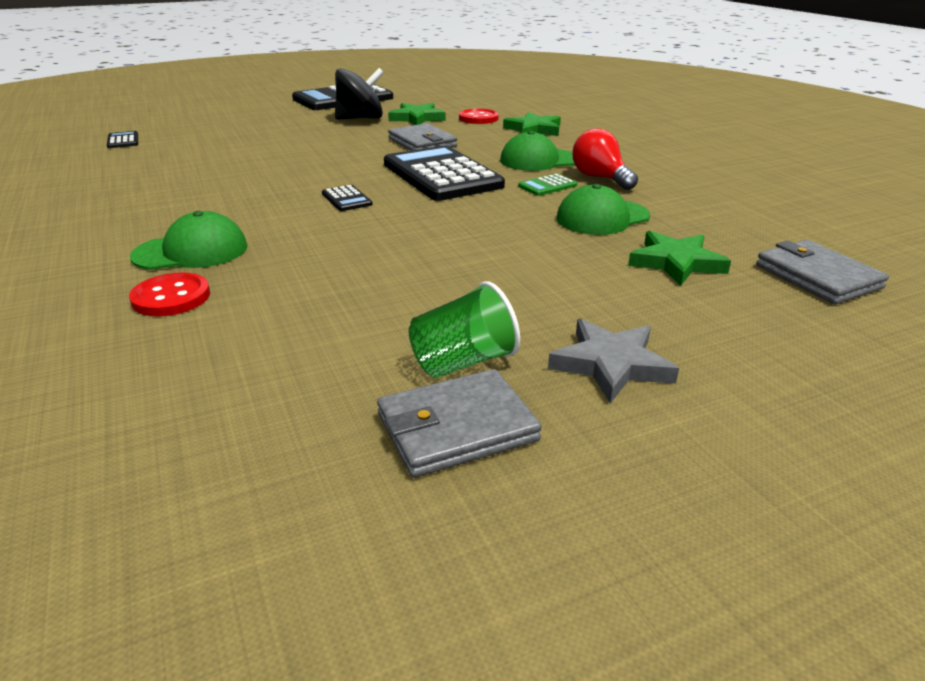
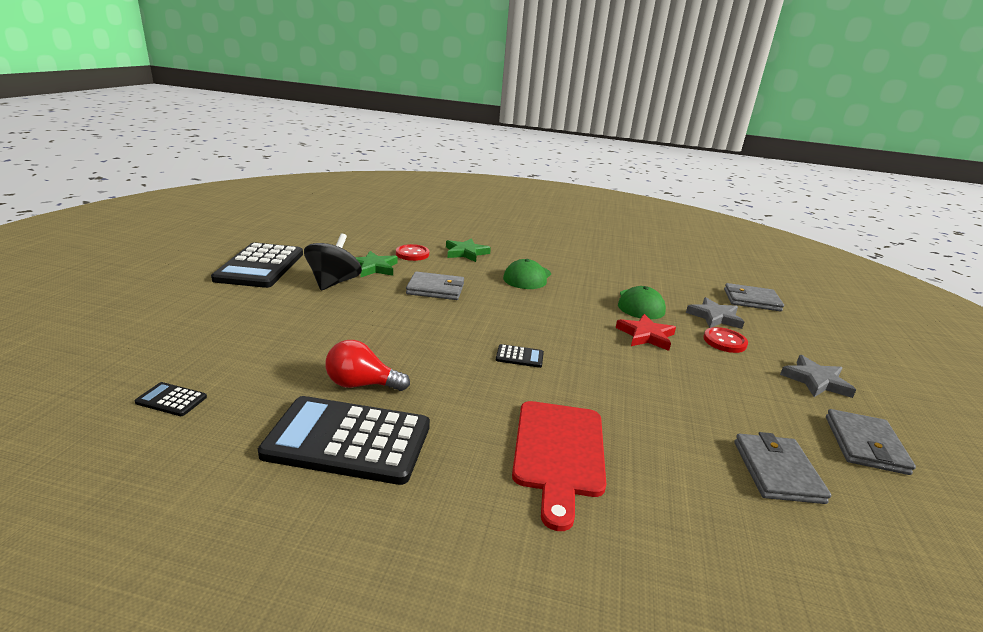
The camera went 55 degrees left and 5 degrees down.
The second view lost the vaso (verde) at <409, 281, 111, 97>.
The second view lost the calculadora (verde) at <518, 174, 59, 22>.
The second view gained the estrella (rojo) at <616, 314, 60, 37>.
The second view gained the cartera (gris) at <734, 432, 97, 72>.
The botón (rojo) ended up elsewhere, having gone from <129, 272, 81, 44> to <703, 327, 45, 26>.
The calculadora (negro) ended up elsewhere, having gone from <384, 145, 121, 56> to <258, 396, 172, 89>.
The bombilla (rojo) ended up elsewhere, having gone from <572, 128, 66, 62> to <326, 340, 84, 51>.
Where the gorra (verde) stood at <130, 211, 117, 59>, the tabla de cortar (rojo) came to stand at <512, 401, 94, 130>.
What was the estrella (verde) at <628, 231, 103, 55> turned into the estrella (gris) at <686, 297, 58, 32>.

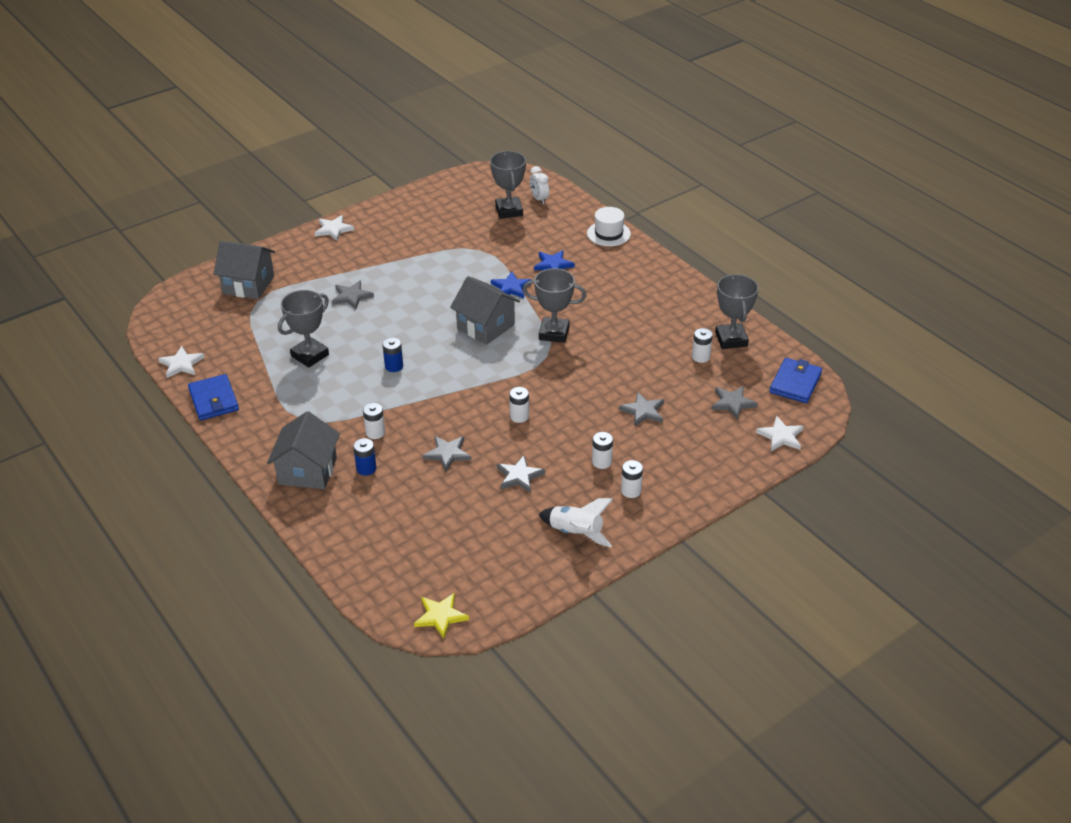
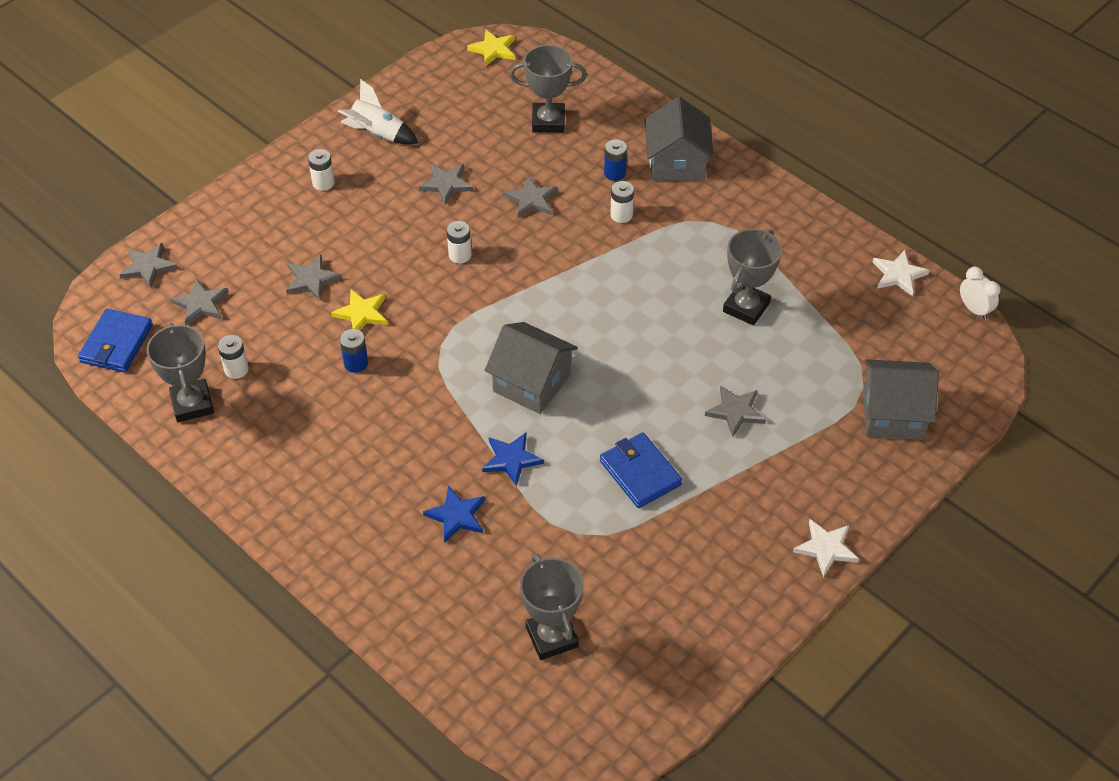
The camera went 170 degrees right and 10 degrees up.
The second view lost the sombrero (blanco) at <587, 207, 44, 39>.
The second view lost the pila (blanco) at <592, 432, 21, 37>.
The second view gained the estrella (amarillo) at <331, 289, 57, 42>.
The cartera (azul) ended up elsewhere, having gone from <188, 374, 51, 46> to <600, 433, 82, 75>.
The pila (azul) ended up elsewhere, having gone from <382, 337, 21, 35> to <340, 329, 28, 44>.
The trofeo (gris) ended up elsewhere, having gone from <523, 268, 63, 75> to <509, 45, 78, 88>.
The despertador (blanco) ended up elsewhere, having gone from <530, 166, 19, 38> to <960, 266, 40, 54>.
What was the estrella (blanco) at <756, 416, 48, 35> turned into the estrella (gris) at <119, 243, 59, 45>.

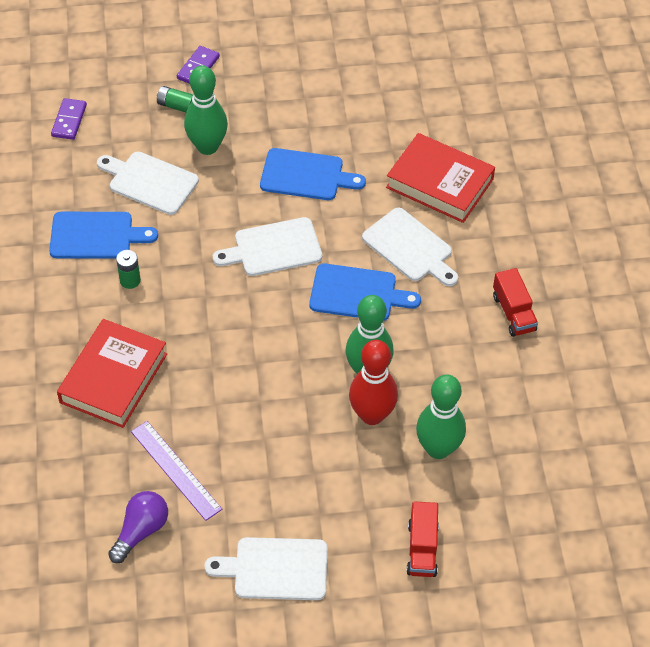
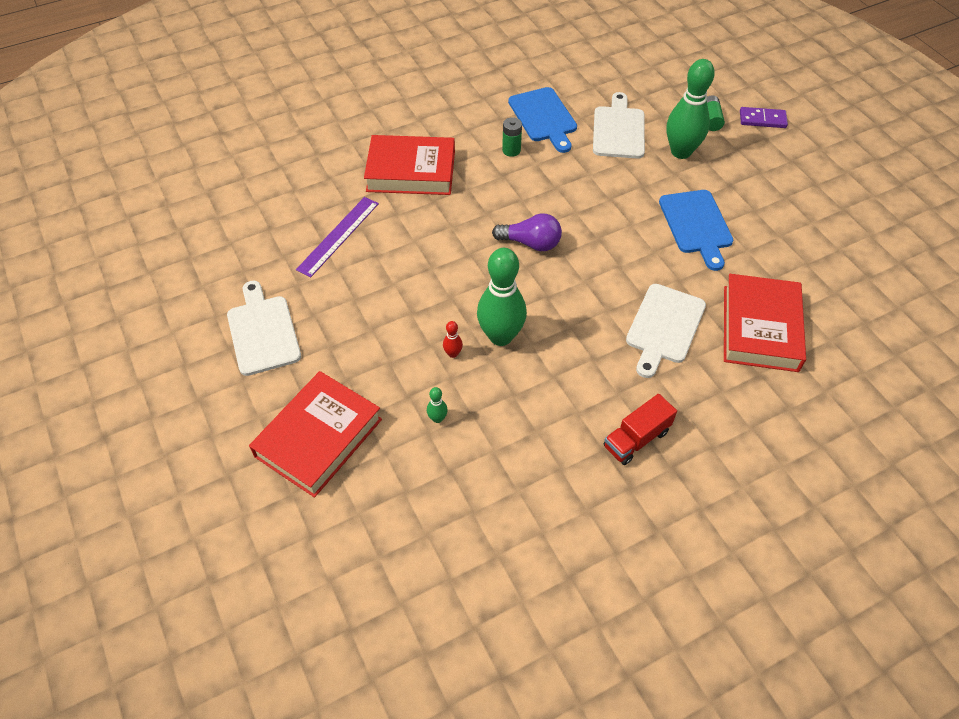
The camera went 70 degrees right and 0 degrees up.
The second view lost the ficha de dominó (morado) at <51, 98, 36, 42>.
The second view lost the tabla de cortar (blanco) at <213, 217, 109, 59>.
The second view lost the tabla de cortar (azul) at <309, 263, 112, 58>.
The bombilla (morado) ended up elsewhere, having gone from <108, 491, 60, 72> to <492, 213, 70, 38>.
Where the camión (rojo) stood at <406, 501, 33, 76>, the libro (rojo) came to stand at <249, 371, 133, 127>.
The size of the bolo (rojo) at <349, 340, 49, 85> changed by a factor of 0.40.
The size of the bolo (verde) at <416, 374, 50, 85> changed by a factor of 0.40.

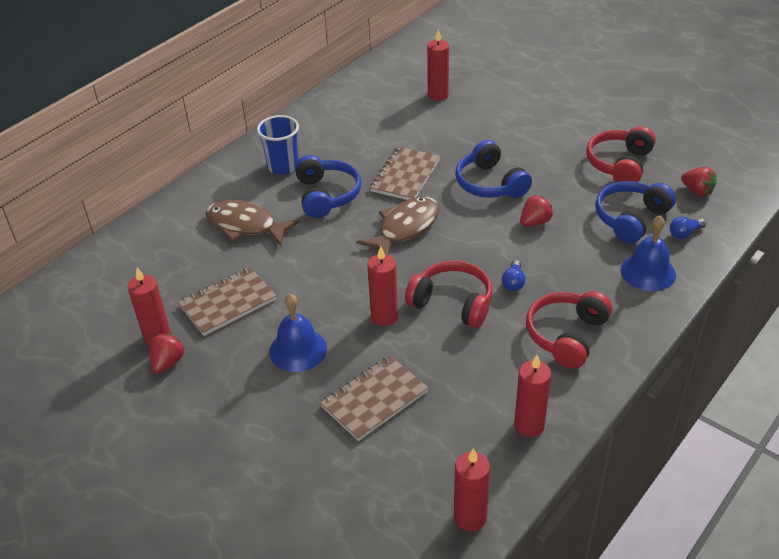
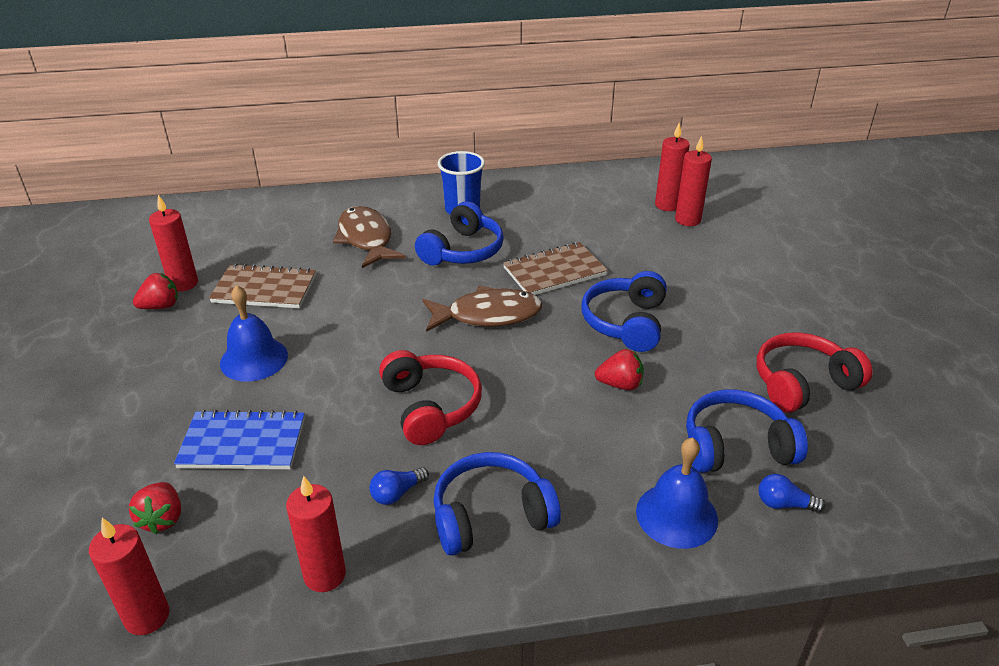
The camera went 40 degrees right and 5 degrees down.
The vela (rojo) ended up elsewhere, having gone from <367, 246, 31, 80> to <655, 123, 35, 88>.
The bombilla (azul) ended up elsewhere, having gone from <502, 260, 24, 31> to <369, 467, 60, 38>.
The fresa (rojo) ended up elsewhere, having gone from <681, 167, 36, 29> to <129, 482, 52, 52>.
What was the cuaderno (marrón) at <320, 356, 109, 85> turned into the cuaderno (azul) at <174, 410, 131, 59>.
What was the auriculares (rojo) at <526, 291, 86, 78> turned into the auriculares (azul) at <433, 452, 128, 103>.

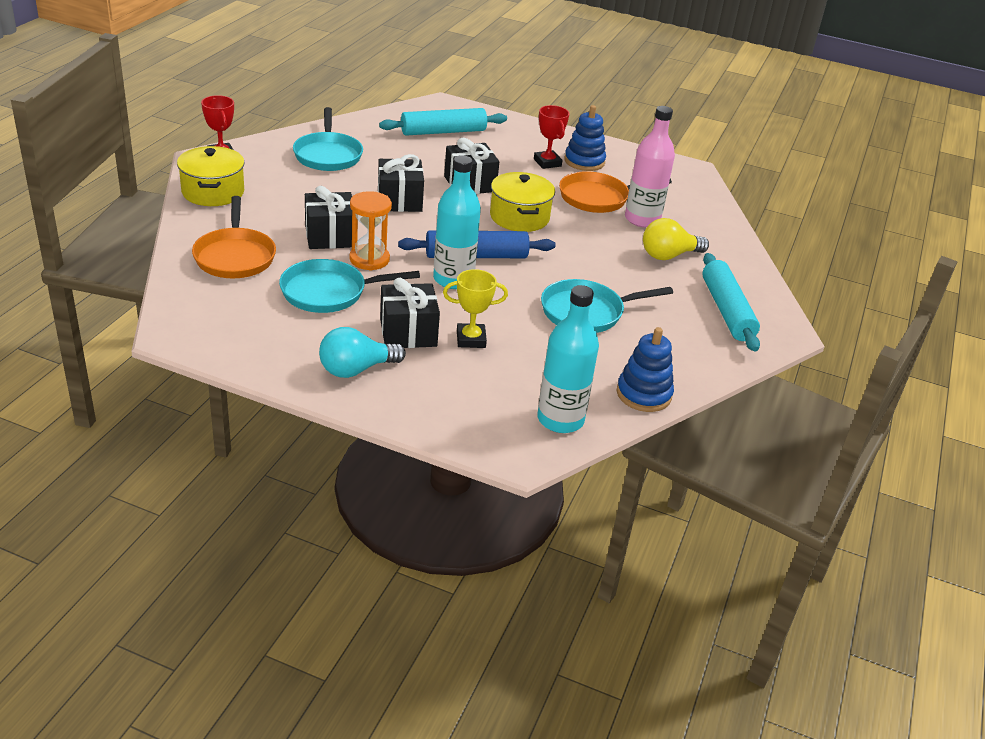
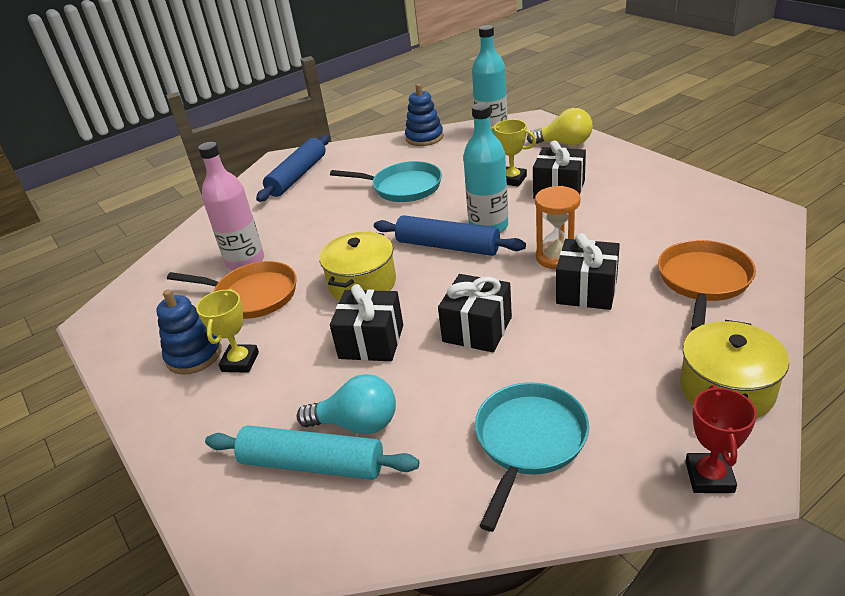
The camera went 140 degrees left and 0 degrees up.
The second view lost the sartén (turquesa) at <279, 259, 141, 54>.
The bombilla (turquesa) ended up elsewhere, having gone from <319, 327, 87, 51> to <297, 374, 99, 60>.
The bombilla (amarillo) ended up elsewhere, having gone from <643, 218, 66, 42> to <527, 108, 66, 37>.
What was the trofeo (rojo) at <534, 105, 36, 64> turned into the trofeo (amarillo) at <196, 289, 63, 84>.
What was the rodillo (turquesa) at <702, 253, 58, 99> turned into the rodillo (azul) at <256, 135, 74, 67>.

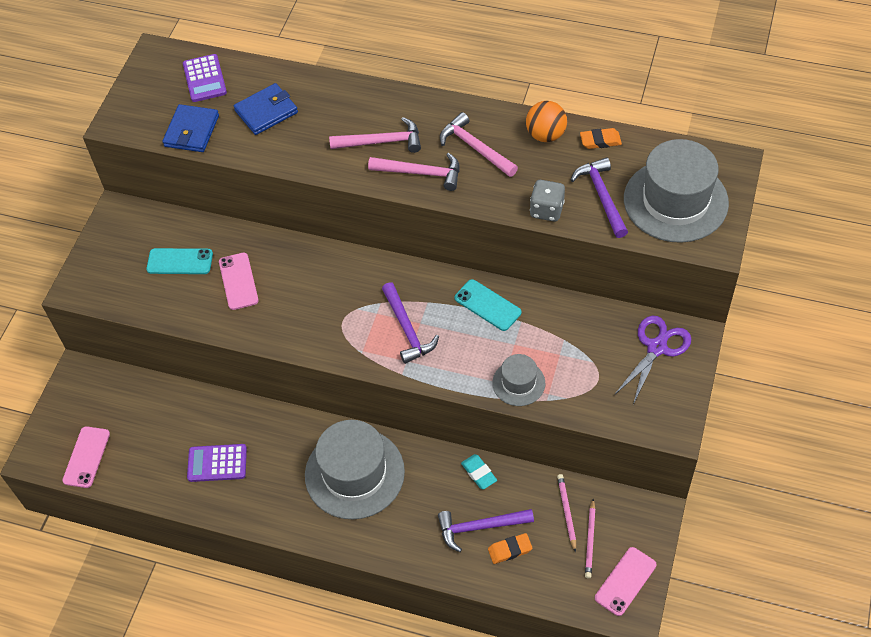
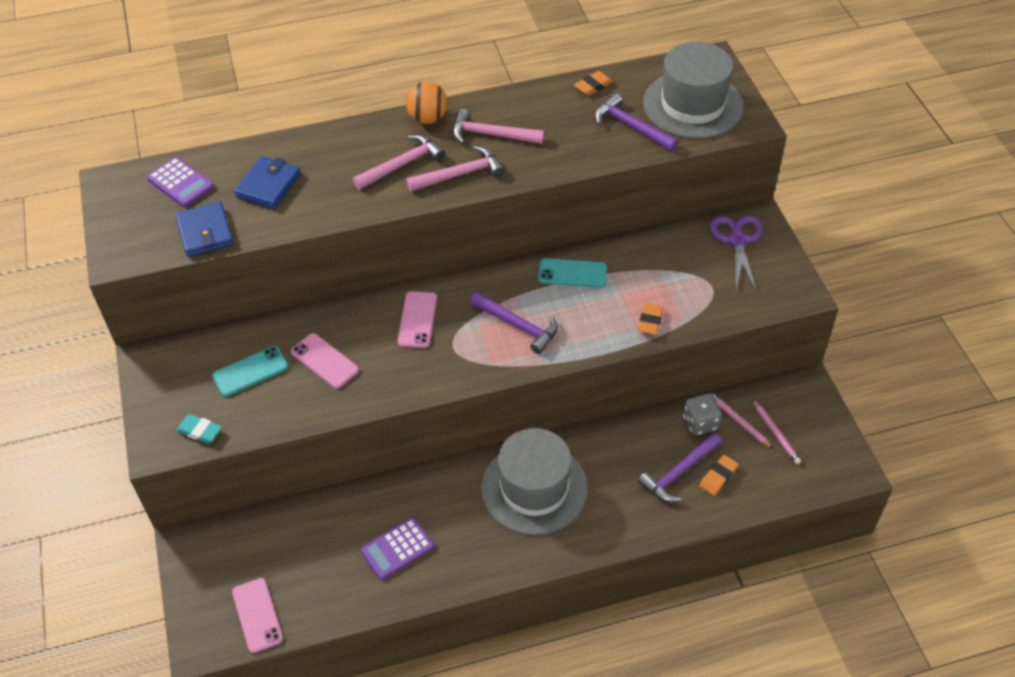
The camera went 35 degrees left and 5 degrees down.
The goma de borrar (turquesa) ended up elsewhere, having gone from <461, 454, 36, 35> to <176, 414, 46, 29>.
The pelota (naranja) ended up elsewhere, having gone from <526, 101, 41, 41> to <406, 82, 41, 42>.
The dado (gris) ended up elsewhere, having gone from <530, 180, 35, 42> to <683, 393, 39, 43>.
The móvil (rosa) ended up elsewhere, having gone from <595, 547, 61, 69> to <397, 291, 40, 57>.
Where the sombrero (gris) stood at <492, 354, 53, 52>, the goma de borrar (naranja) came to stand at <638, 304, 25, 31>.

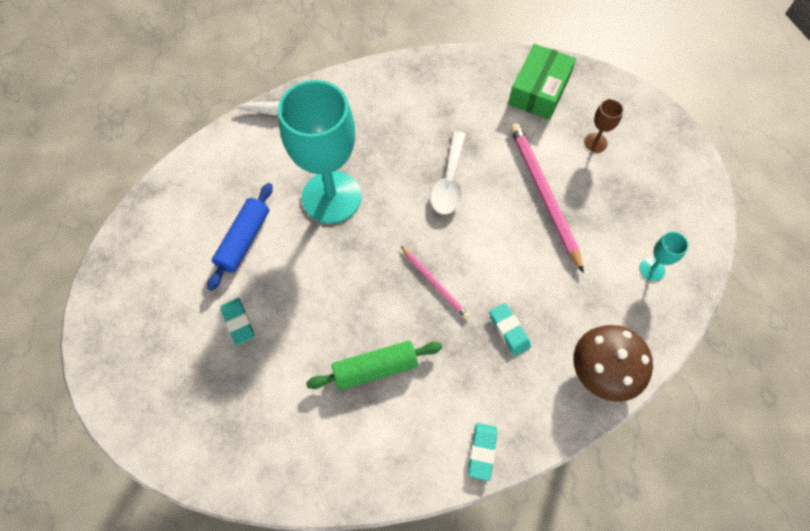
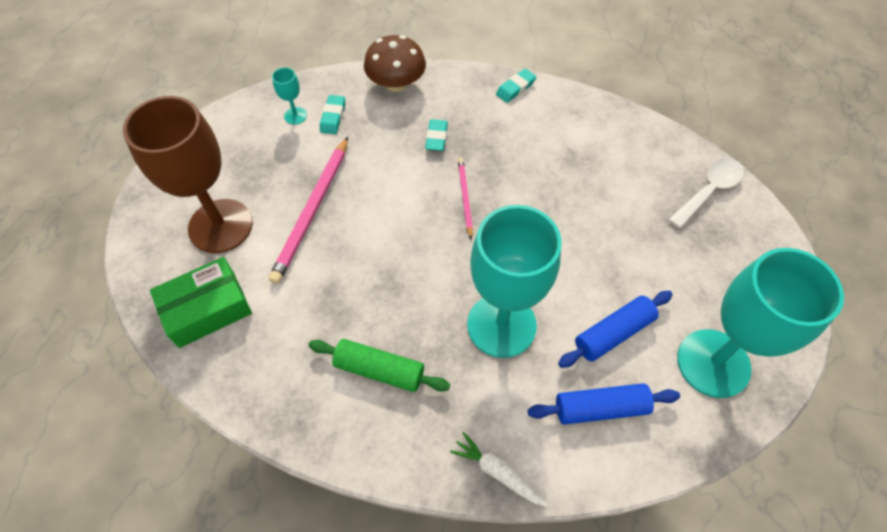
The camera went 145 degrees left and 5 degrees down.
The second view gained the rodillo (azul) at <528, 383, 152, 42>.
The second view gained the copa (turquesa) at <677, 248, 167, 150>.
The goma de borrar (turquesa) ended up elsewhere, having gone from <221, 298, 33, 47> to <320, 95, 25, 39>.
The rodillo (verde) ended up elsewhere, having gone from <306, 341, 136, 49> to <309, 339, 141, 53>.
The cuchara (blanco) ended up elsewhere, having gone from <430, 131, 36, 83> to <668, 158, 76, 70>.
The size of the copa (marrón) at <584, 99, 40, 53> changed by a factor of 2.49.

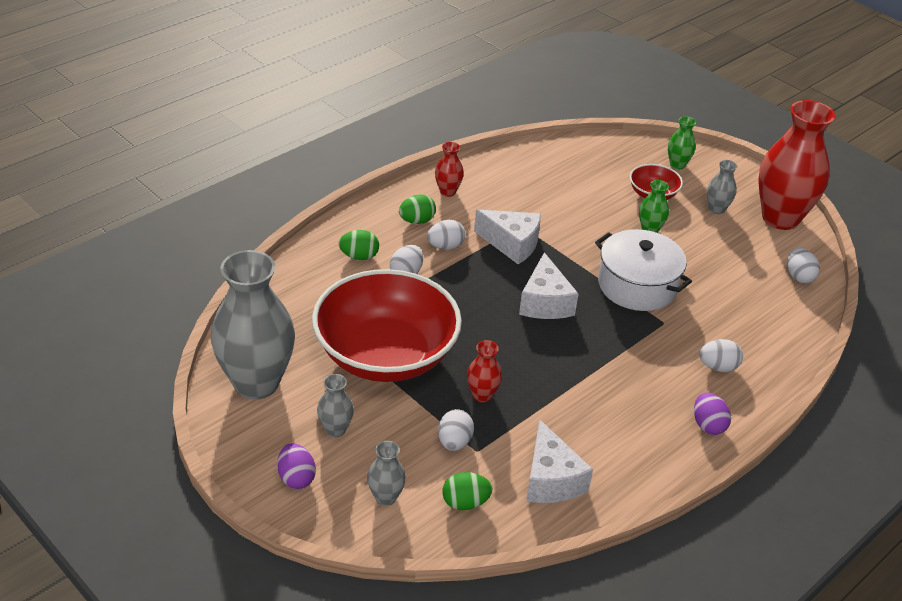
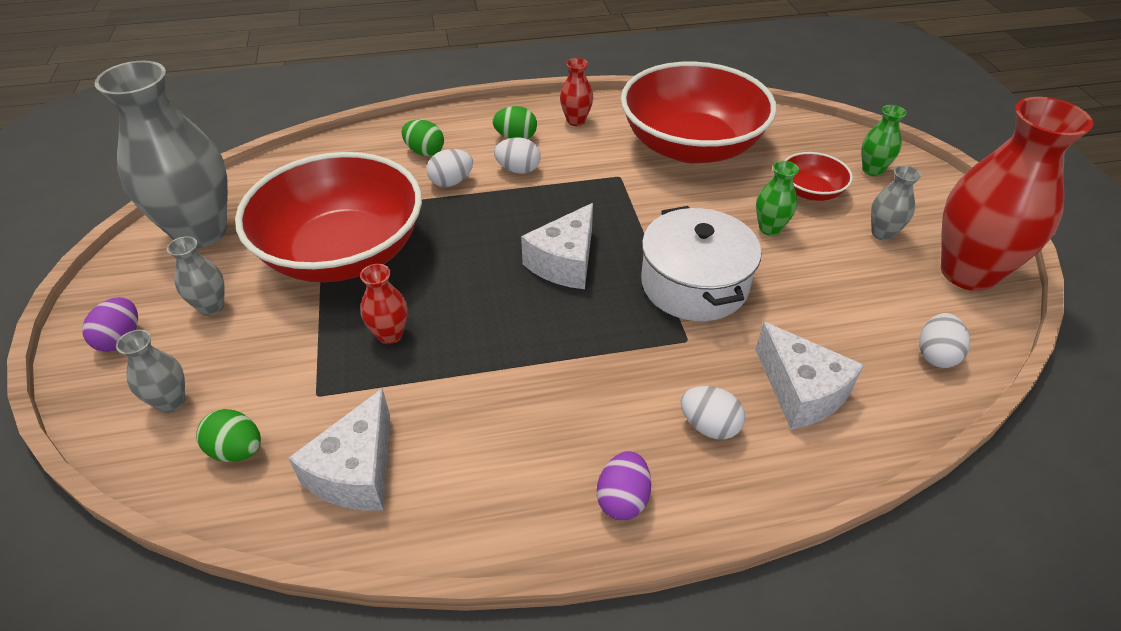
The camera went 35 degrees right and 5 degrees up.
The second view lost the huevo (blanco) at <438, 409, 36, 42>.
The second view gained the cuenco (rojo) at <621, 61, 156, 102>.
The queso (blanco) ended up elsewhere, having gone from <474, 210, 67, 54> to <755, 322, 109, 108>.

